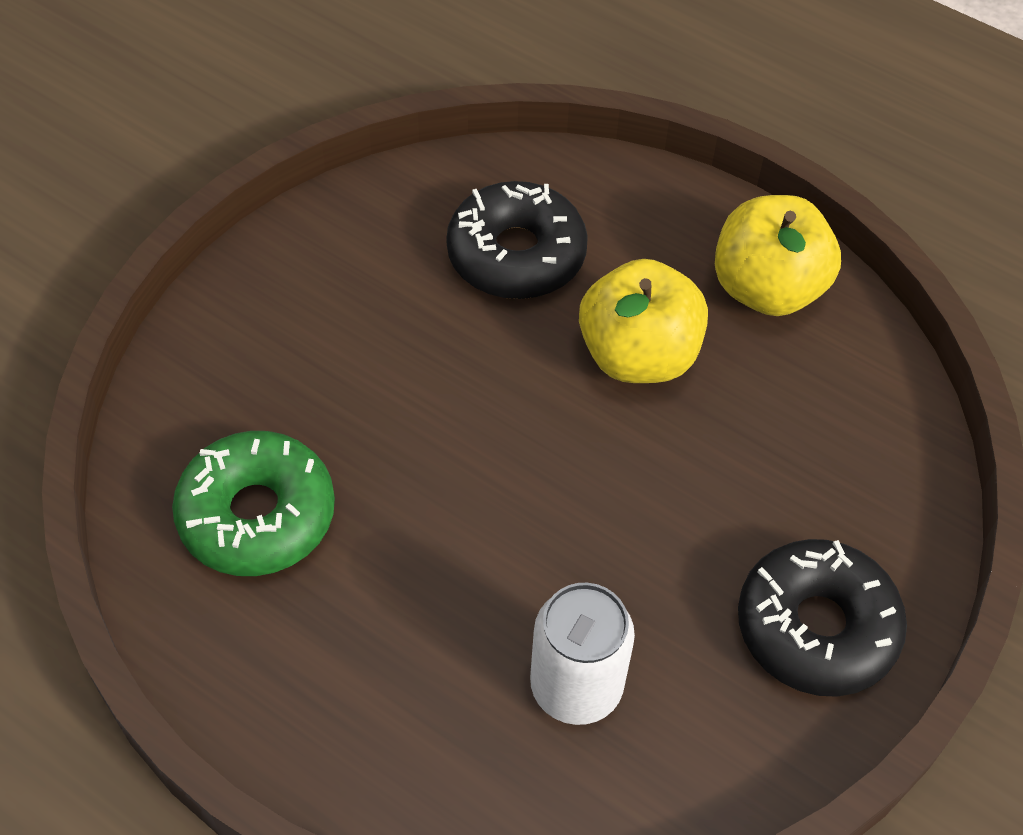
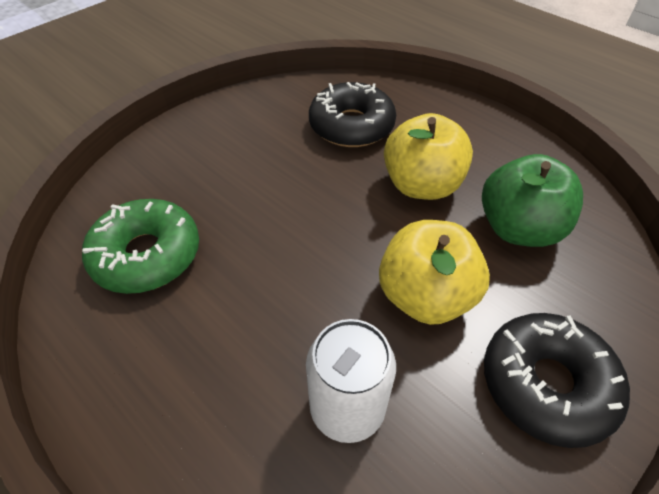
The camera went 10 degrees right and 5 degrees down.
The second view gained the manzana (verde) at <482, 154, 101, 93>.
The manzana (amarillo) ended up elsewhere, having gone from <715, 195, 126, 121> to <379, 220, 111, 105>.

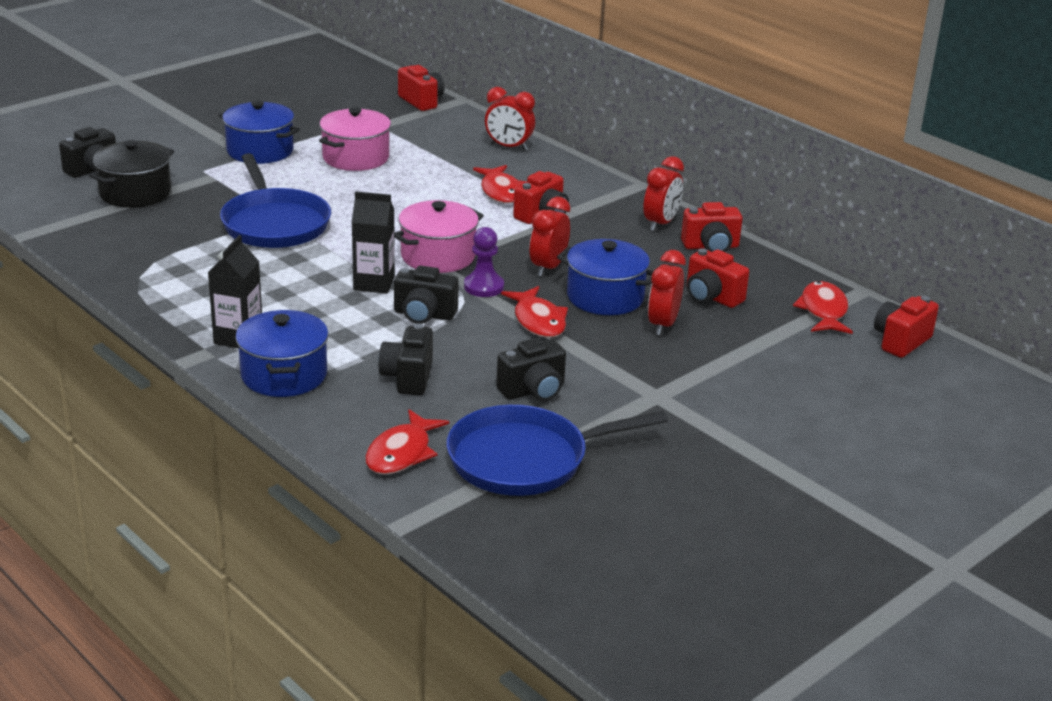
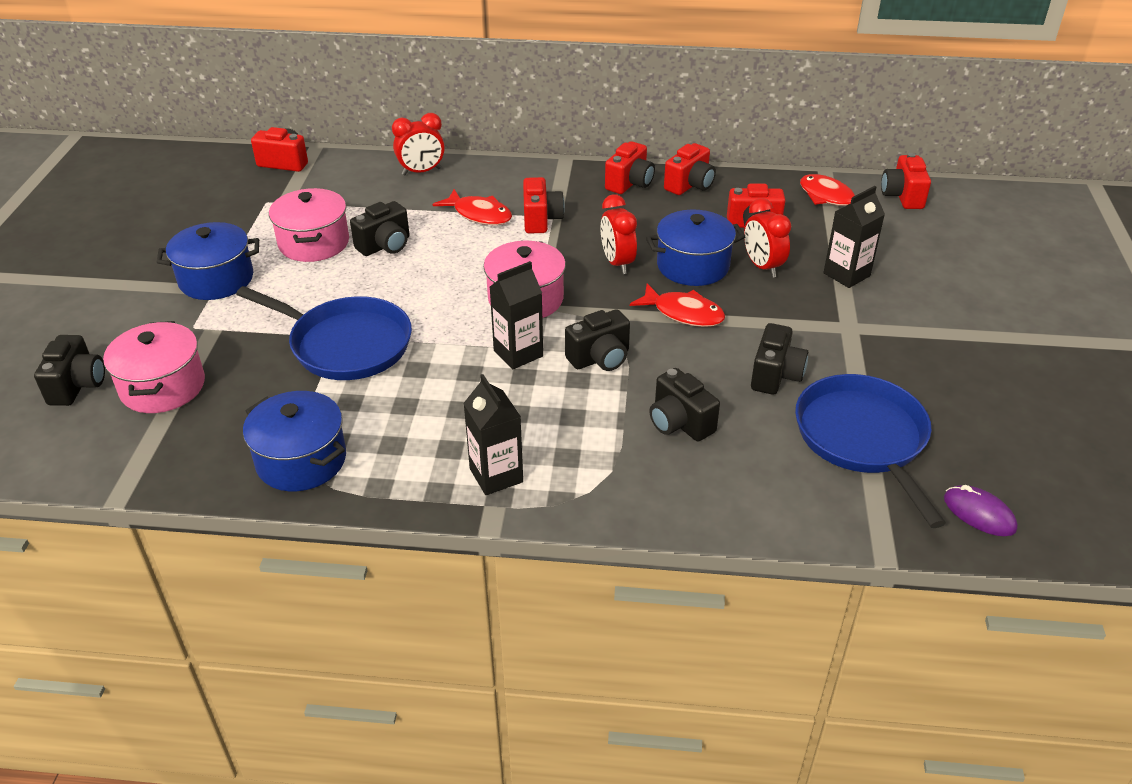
The camera went 40 degrees left and 10 degrees up.
The second view lost the pez (rojo) at <365, 409, 84, 65>.
The second view lost the peón (morado) at <464, 227, 40, 70>.
The second view gained the cámara (negro) at <350, 201, 60, 55>.
The second view gained the cartón de leche (negro) at <824, 186, 61, 102>.
The second view gained the ratón (morado) at <944, 485, 74, 51>.
The olla (azul) ended up elsewhere, having gone from <235, 310, 94, 87> to <243, 391, 103, 100>.
Where the despertador (rojo) stood at <643, 156, 41, 75>, the cámara (rojo) came to stand at <605, 141, 50, 53>.
What was the olla (negro) at <89, 140, 85, 68> turned into the olla (rosa) at <103, 321, 102, 92>.
The sartén (azul) at <446, 405, 222, 91> ended up facing another way, 135 degrees clockwise from before.

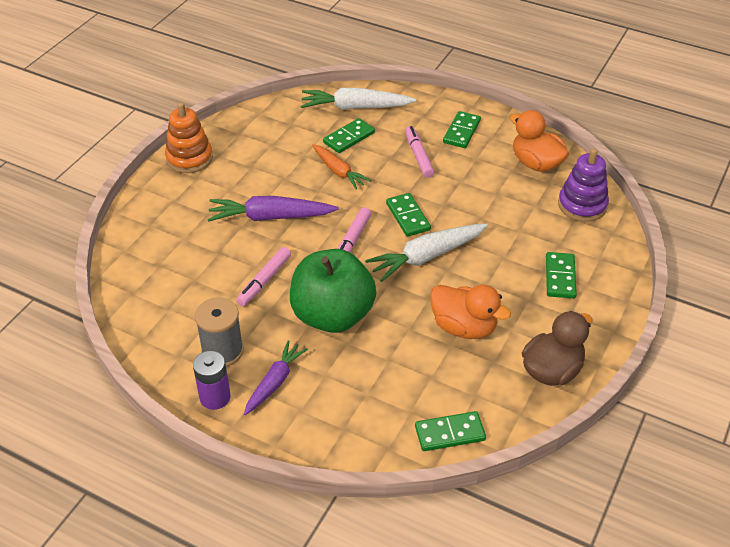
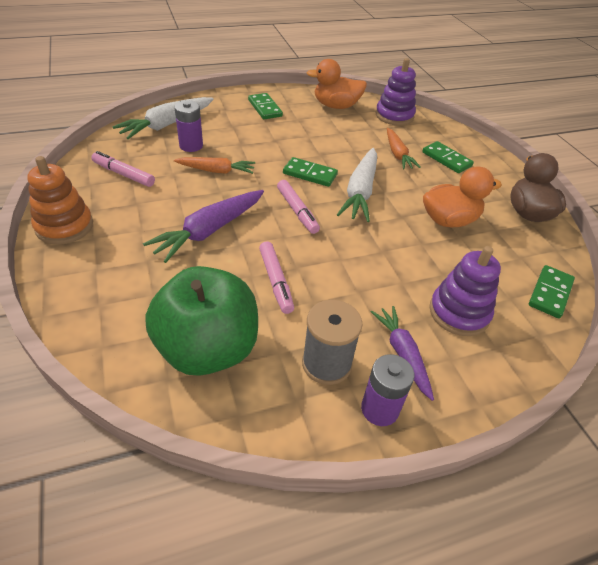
The camera went 50 degrees left and 0 degrees up.
The second view gained the zanahoria (naranja) at <387, 128, 34, 41>.
The second view gained the juguete apilable (morado) at <429, 246, 72, 90>.
The manzana (verde) ended up elsewhere, having gone from <290, 249, 86, 84> to <145, 266, 113, 110>.
The rotulador (rosa) ended up elsewhere, having gone from <405, 126, 29, 52> to <91, 151, 64, 36>.
Where the ficha de dominó (verde) stood at <323, 118, 52, 35>, the pila (morado) came to stand at <174, 100, 29, 52>.

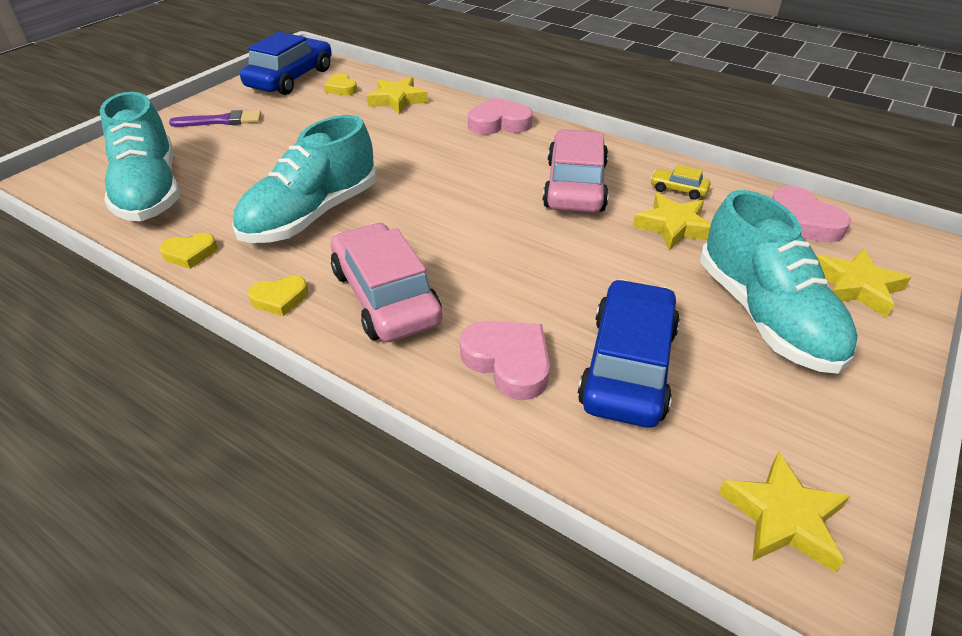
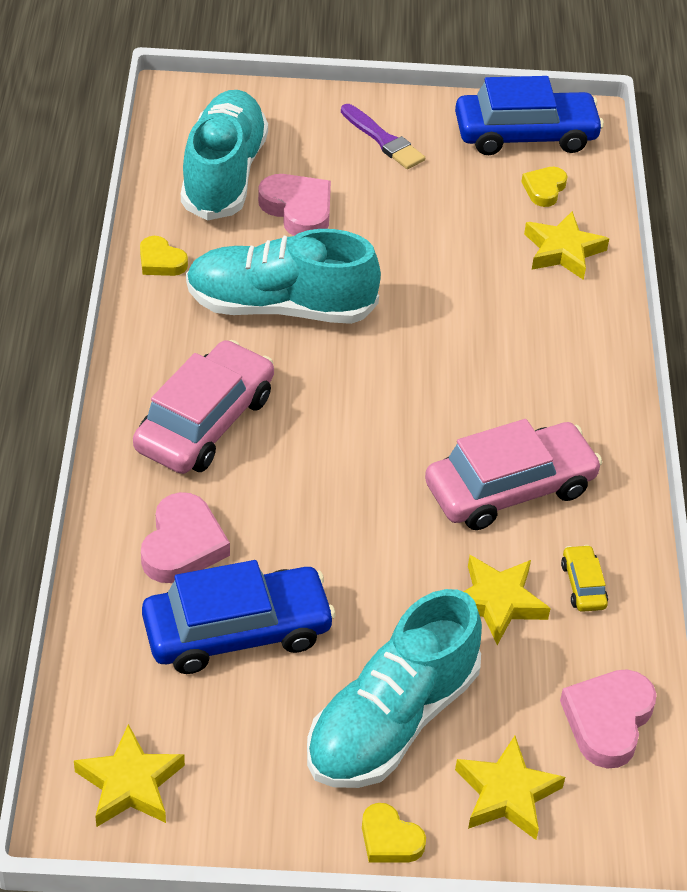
The camera went 55 degrees right and 5 degrees up.
The corazón (amarillo) ended up elsewhere, having gone from <248, 275, 60, 42> to <362, 803, 64, 60>.
The corazón (rosa) ended up elsewhere, having gone from <468, 97, 65, 38> to <258, 174, 73, 62>.
The zapato (turquesa) at <100, 92, 80, 129> ended up facing another way, 150 degrees clockwise from before.

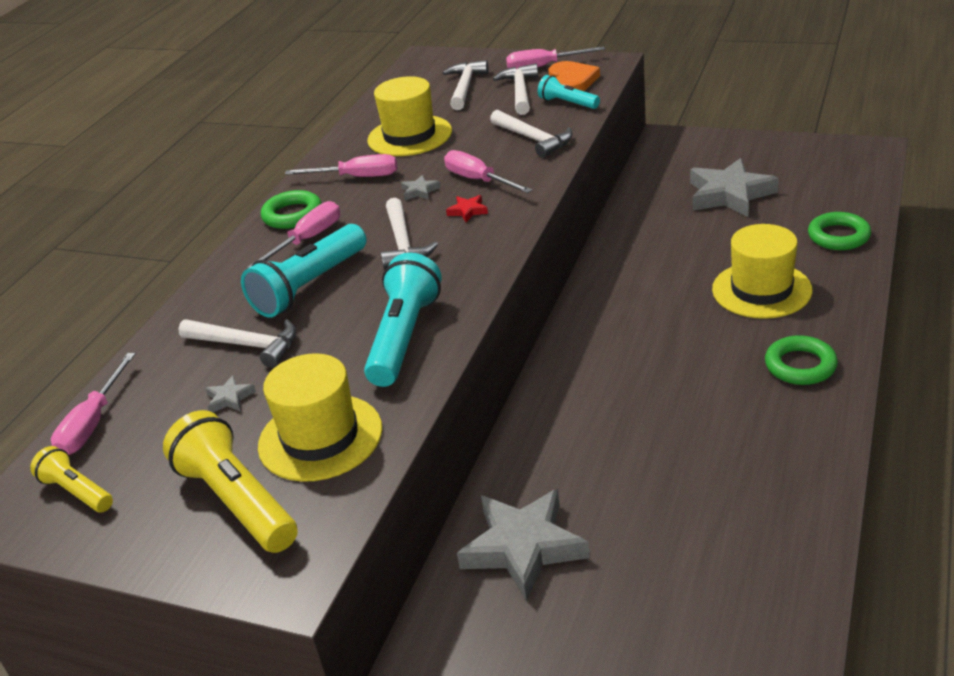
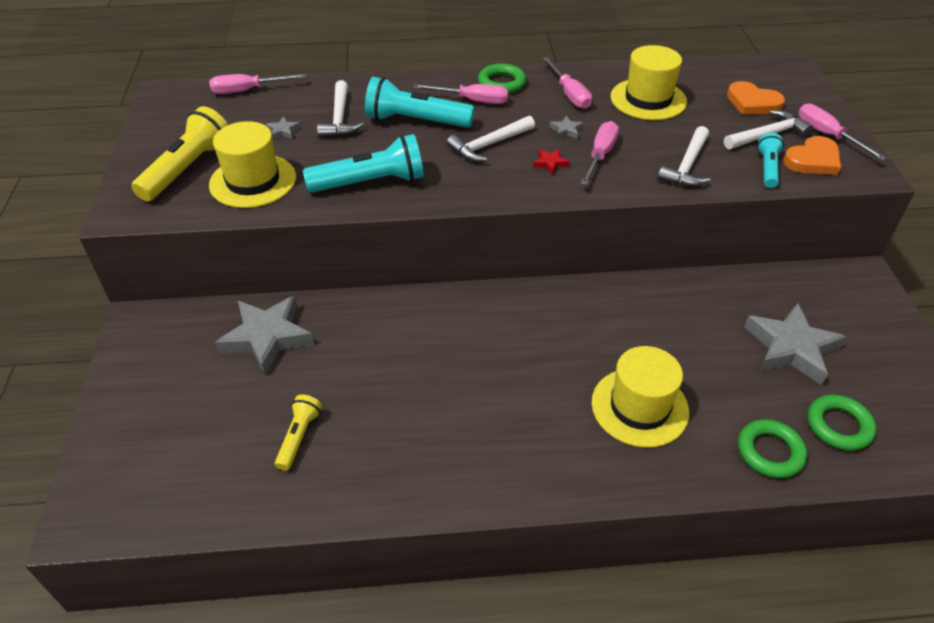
The camera went 60 degrees right and 10 degrees up.
The lámpara de mano (amarillo) ended up elsewhere, having gone from <30, 446, 83, 66> to <275, 394, 47, 77>.
The anillo (verde) ended up elsewhere, having gone from <765, 335, 73, 50> to <808, 395, 69, 56>.
Where the martillo (blanco) stood at <443, 60, 46, 50>, the corazón (naranja) came to stand at <727, 81, 58, 34>.

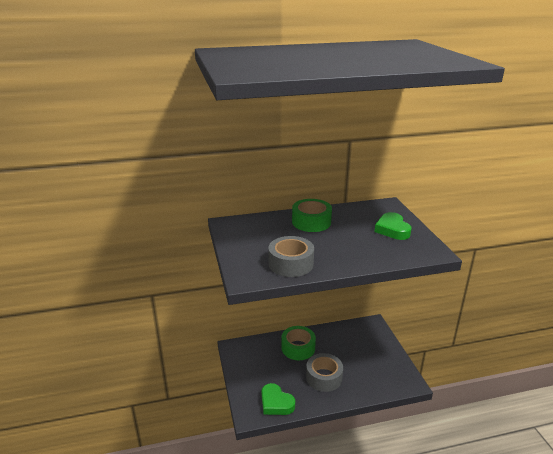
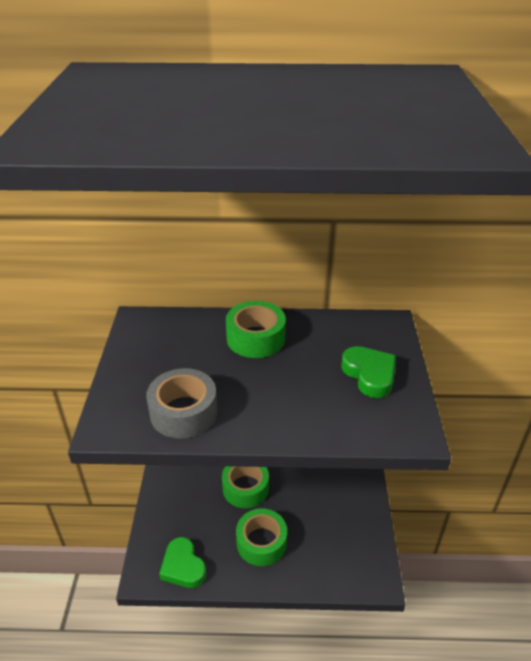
The camera went 15 degrees right and 10 degrees up.
What was the cinta adhesiva (gris) at <306, 353, 37, 39> turned into the cinta adhesiva (verde) at <236, 508, 51, 58>.
The corazón (verde) at <374, 212, 38, 28> ended up facing another way, 150 degrees clockwise from before.

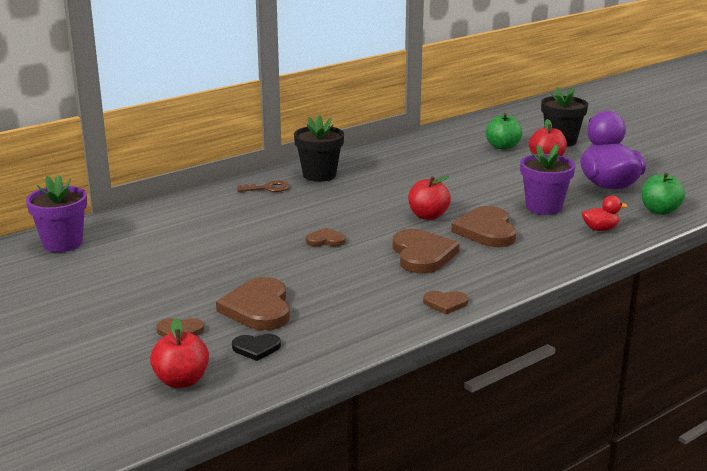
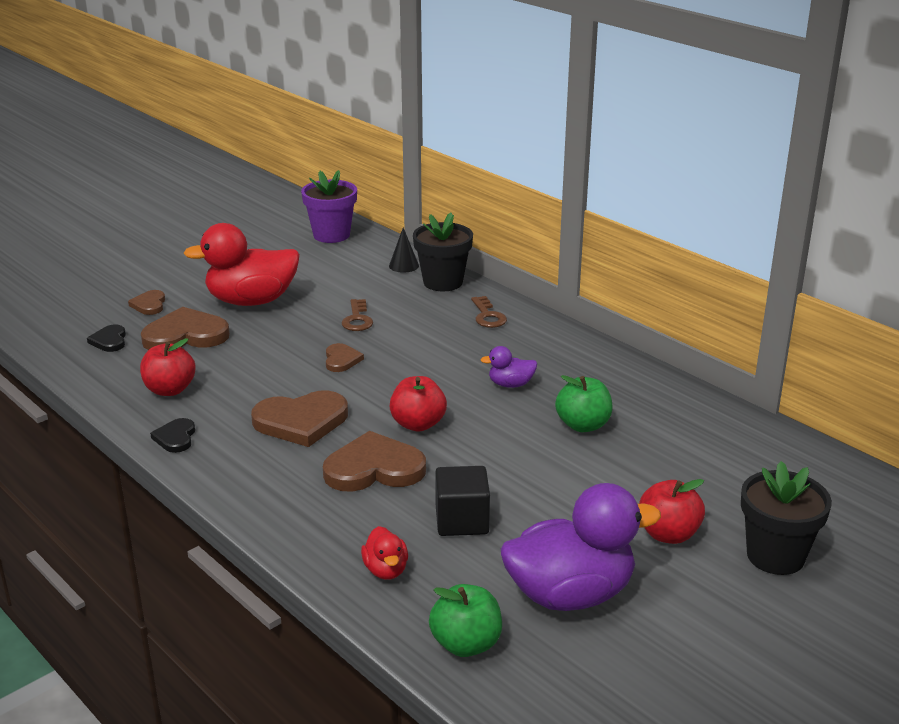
The camera went 85 degrees right and 5 degrees up.
The second view gained the pato (rojo) at <183, 223, 117, 83>.
The second view gained the llave (marrón) at <342, 299, 31, 32>.
The second view gained the cono (negro) at <389, 228, 30, 45>.
The second view gained the pato (morado) at <481, 346, 56, 42>.
The manzana (rojo) ended up elsewhere, having gone from <150, 318, 59, 70> to <140, 338, 56, 58>.
The maceta (negro) ended up elsewhere, having gone from <294, 115, 50, 67> to <413, 212, 60, 79>.
The manzana (verde) ended up elsewhere, having gone from <486, 113, 36, 37> to <555, 375, 58, 57>.
Where the maceta (morado) stood at <520, 144, 55, 71>, the cubo (negro) came to stand at <435, 466, 55, 70>.
What was the corazón (marrón) at <423, 291, 45, 23> turned into the corazón (negro) at <150, 418, 45, 35>.

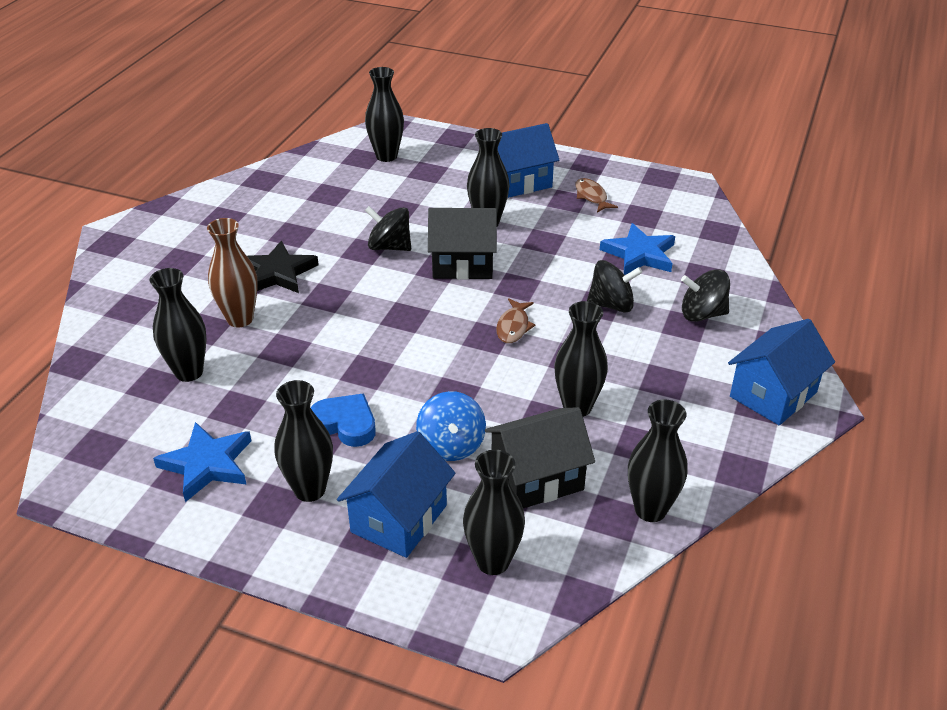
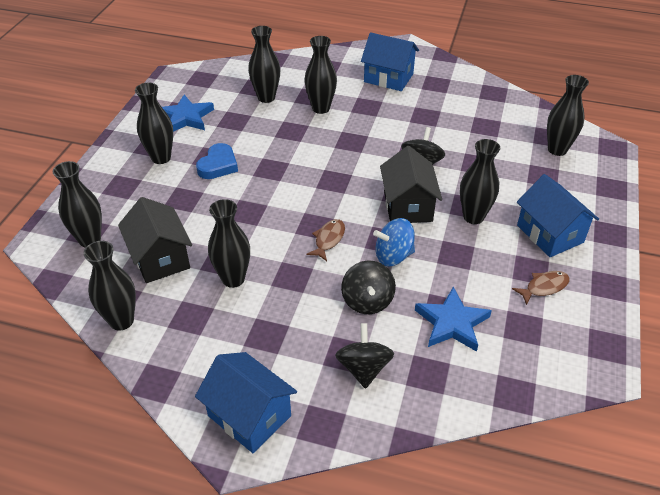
The camera went 85 degrees right and 5 degrees up.
The second view lost the estrella (negro) at <247, 241, 72, 52>.
The casa (azul) ended up elsewhere, having gone from <337, 431, 118, 127> to <361, 32, 58, 59>.
The peonza (azul) ended up elsewhere, having gone from <416, 391, 70, 70> to <373, 218, 42, 48>.
What was the florero (marrón) at <207, 218, 51, 110> turned into the florero (negro) at <304, 36, 33, 78>.
The pez (marrón) at <496, 298, 39, 45> ended up facing another way, 105 degrees clockwise from before.

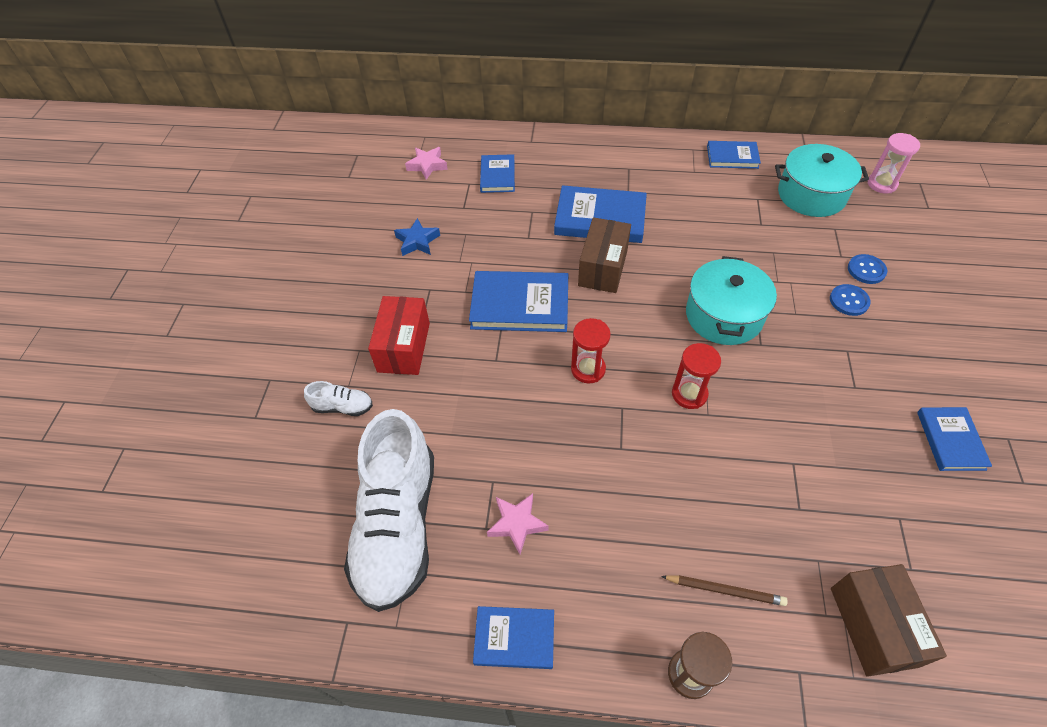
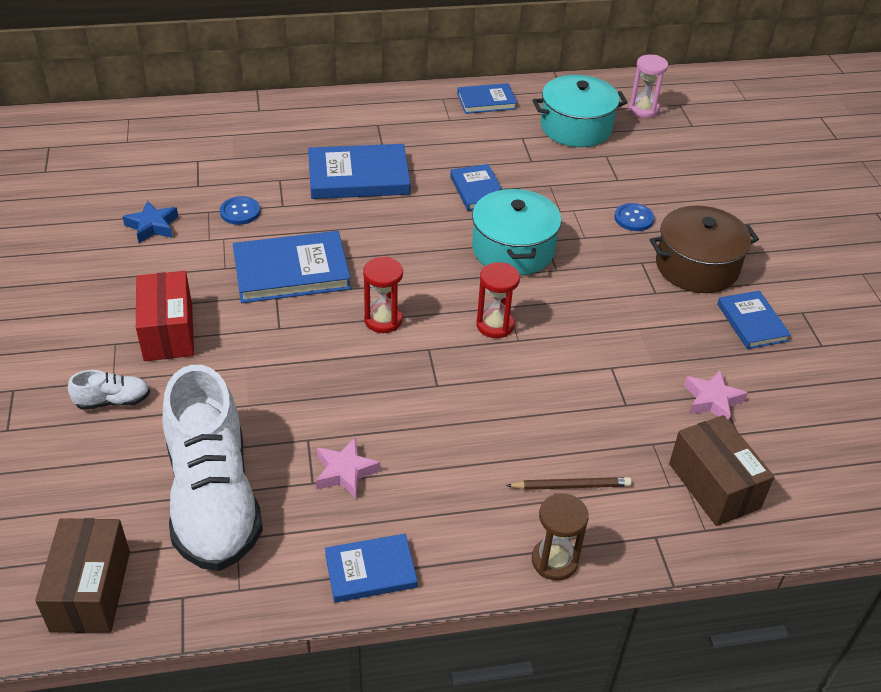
The camera went 20 degrees left and 10 degrees down.
The second view gained the olla (marrón) at <650, 205, 109, 88>.
The estrella (rosa) ended up elsewhere, having gone from <405, 147, 43, 33> to <684, 370, 64, 51>.
The libro (azul) ended up elsewhere, having gone from <480, 154, 35, 39> to <450, 164, 52, 47>.
The caja (marrón) ended up elsewhere, having gone from <578, 217, 53, 76> to <35, 518, 95, 115>.
The botón (azul) ended up elsewhere, having gone from <848, 254, 40, 30> to <220, 196, 40, 29>.

